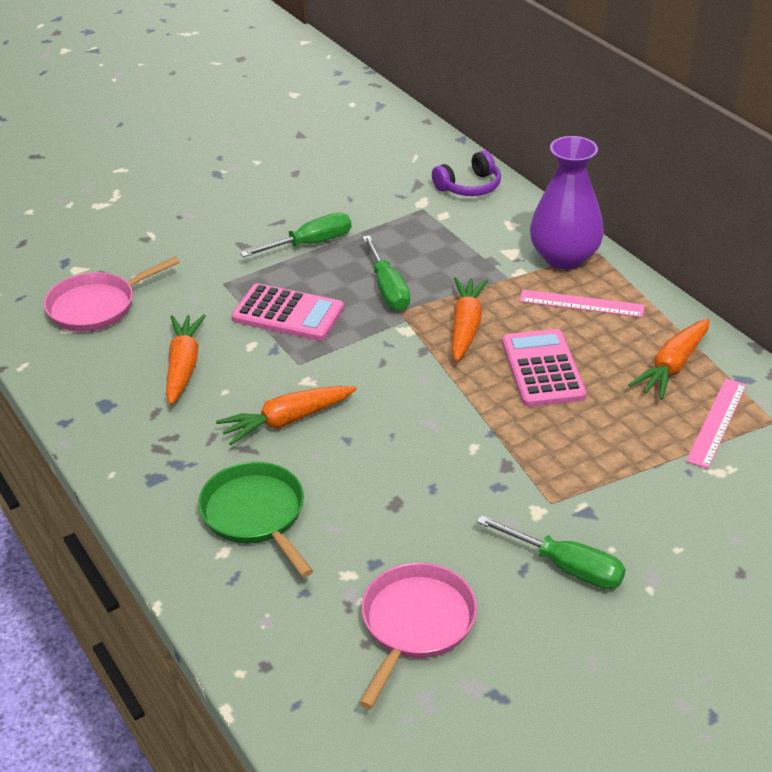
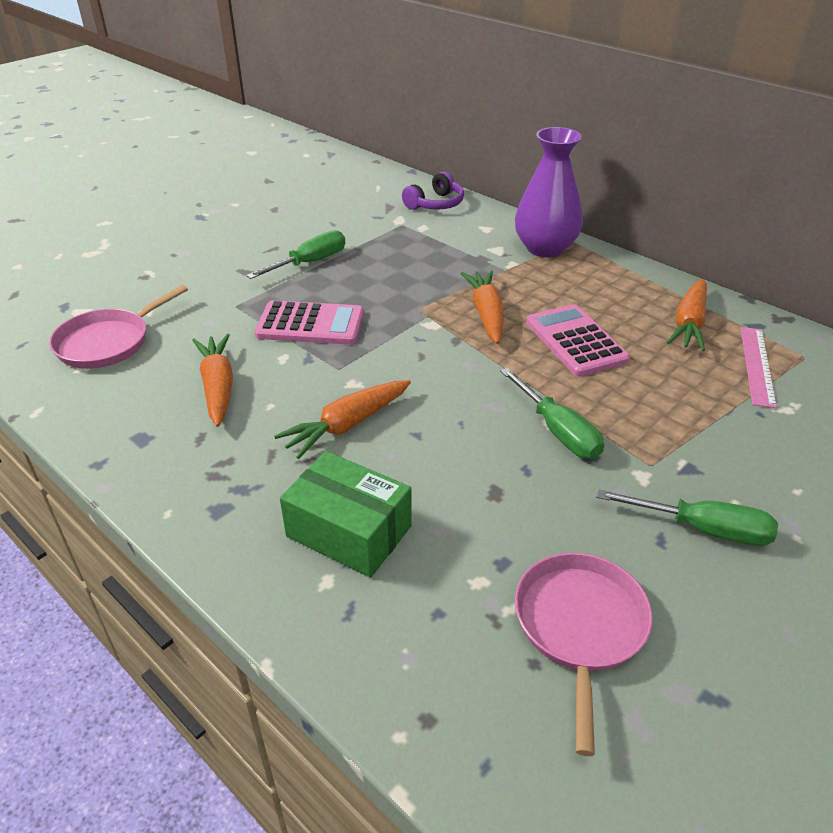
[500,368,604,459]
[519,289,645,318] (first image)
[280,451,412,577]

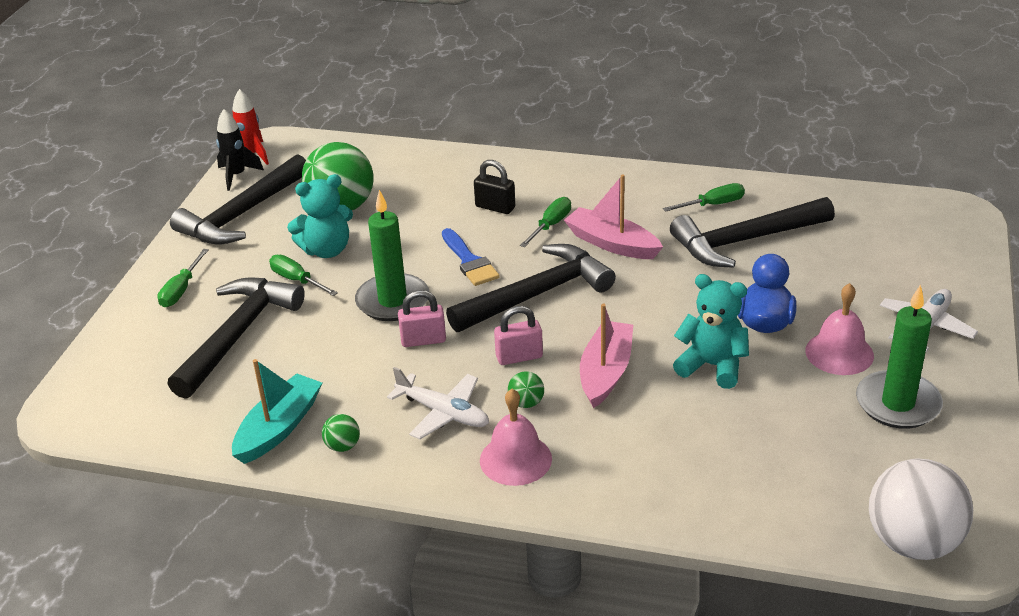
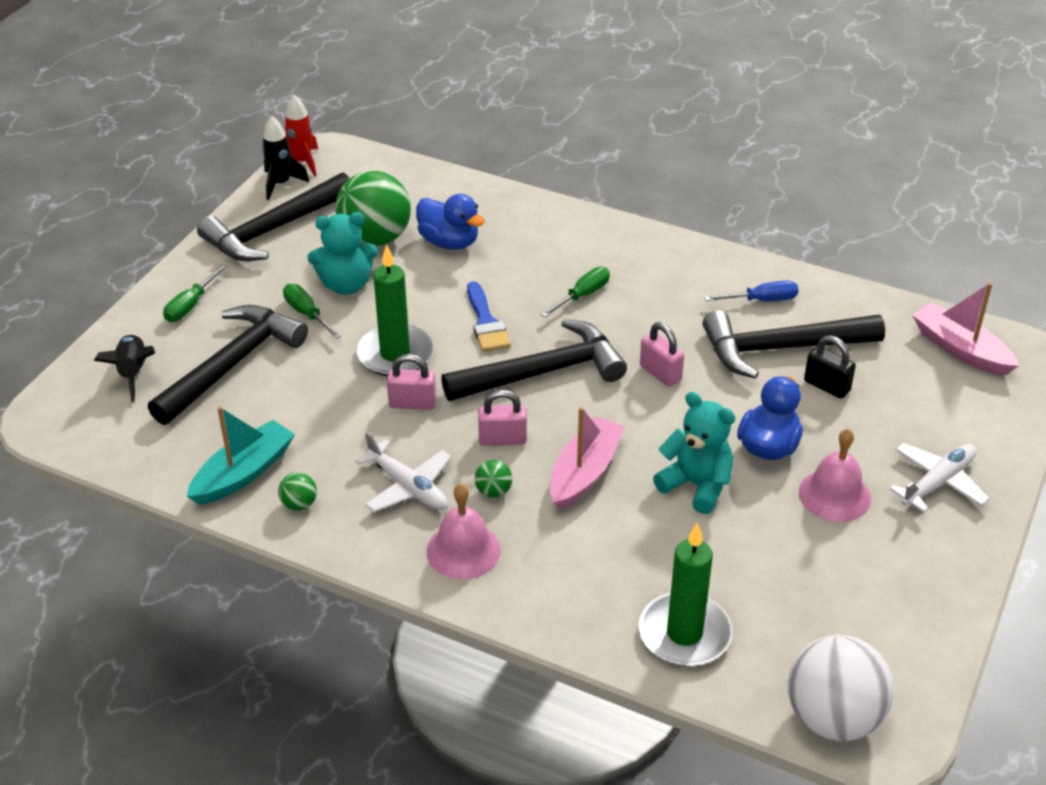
[804,335,856,399]
[912,282,1019,376]
[704,281,798,301]
[639,522,732,667]
[416,194,485,250]
[640,322,684,387]
[94,334,155,402]

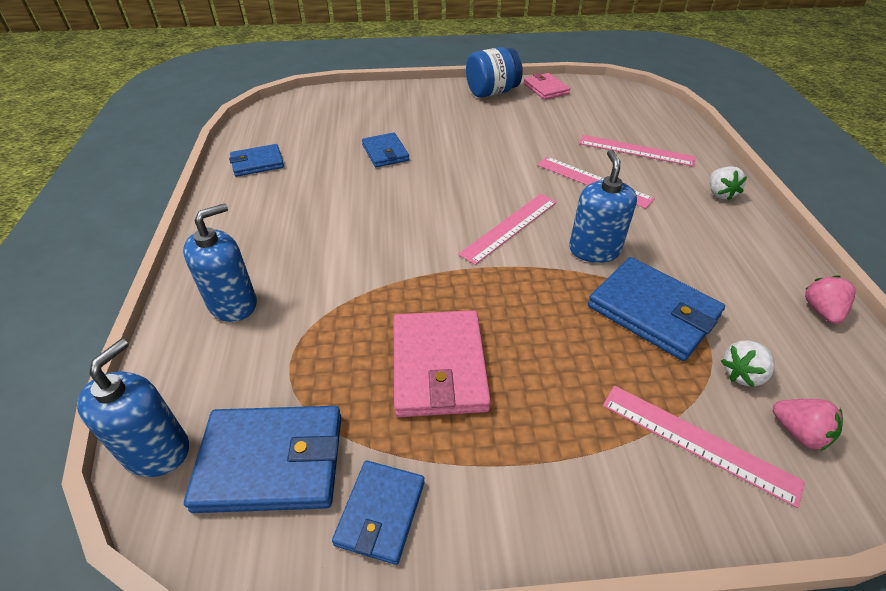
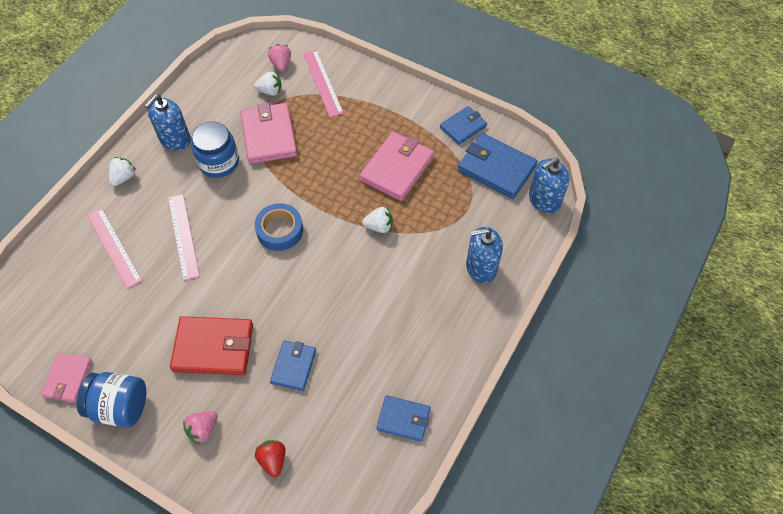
[145,95,191,151]
[255,203,303,251]
[240,103,297,164]
[183,411,217,444]
[192,121,239,178]
[362,207,393,233]
[170,316,253,375]
[255,440,285,477]

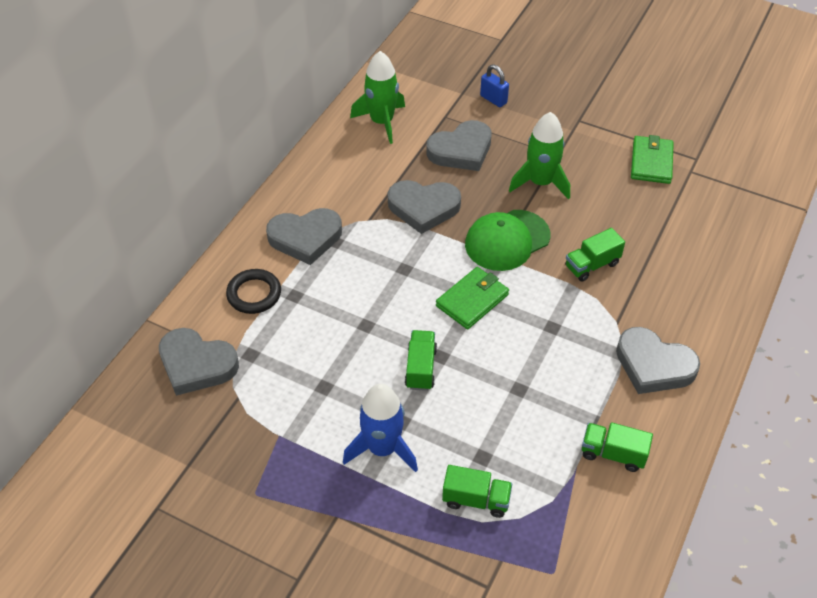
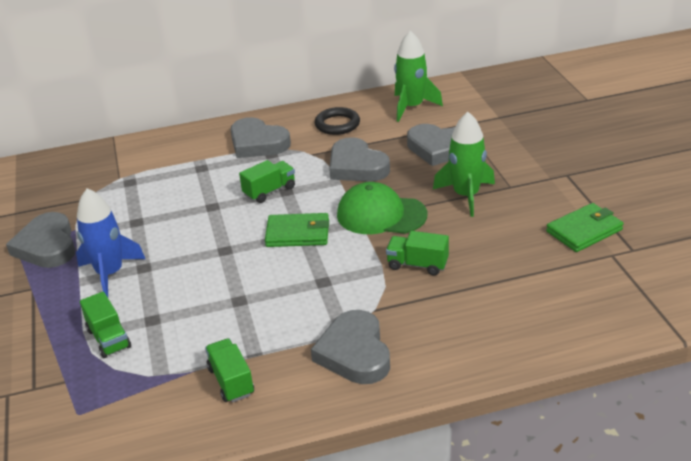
[480,64,509,107] (first image)
[315,107,360,135]
[6,212,75,268]
[239,160,295,203]

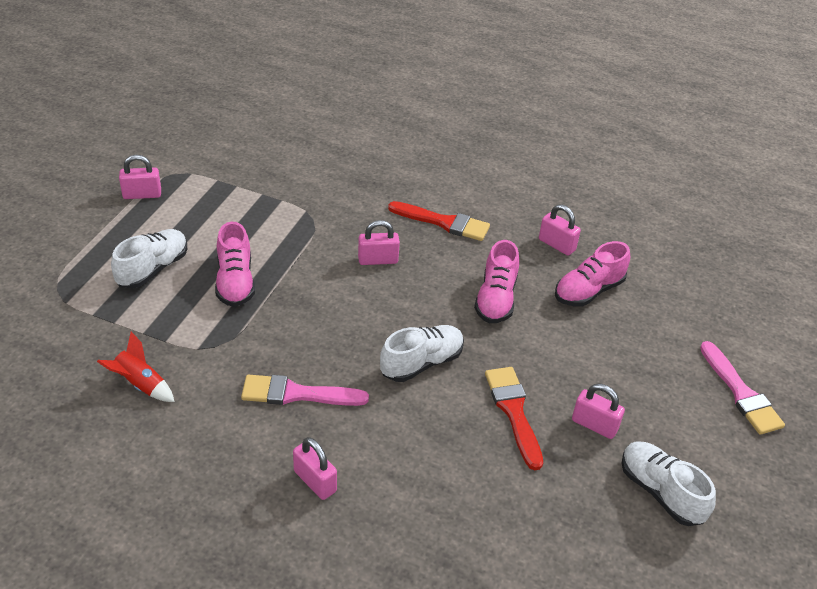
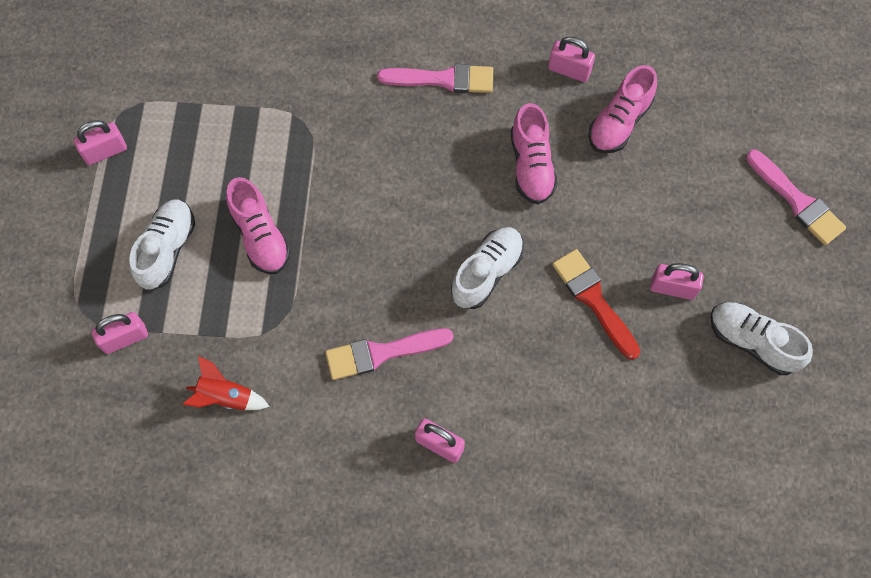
[377,64,493,93]
[91,312,148,354]

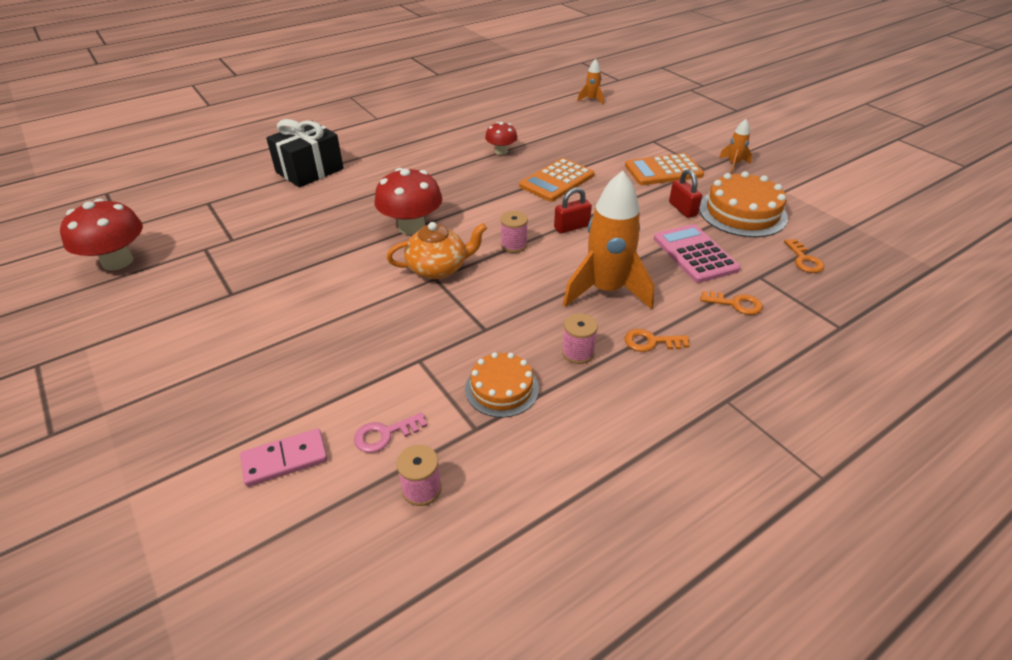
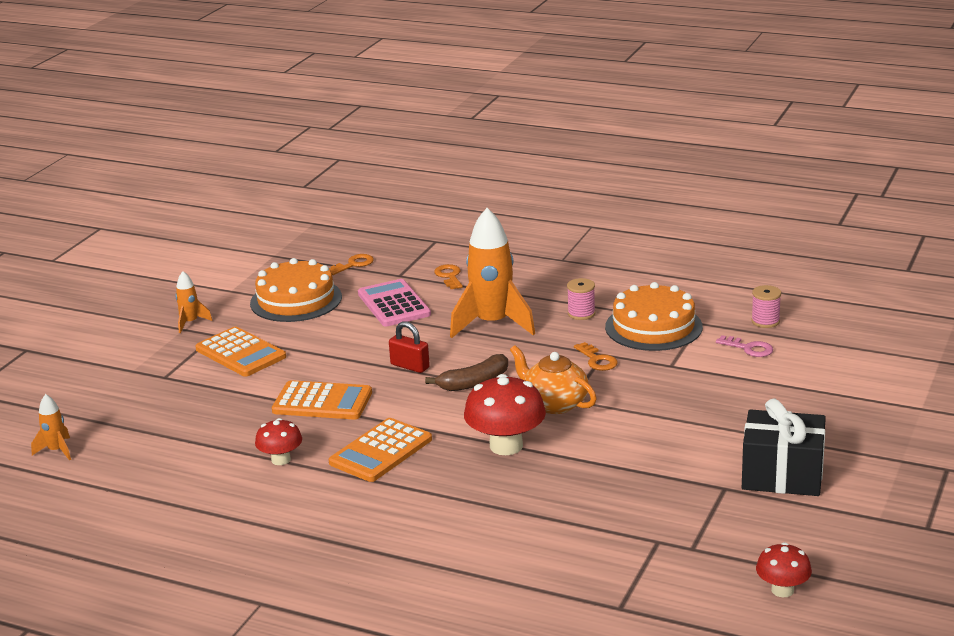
[742,399,826,496]
[669,169,702,218] (first image)
[756,542,812,598]
[425,354,508,391]
[358,279,431,327]
[574,342,618,371]
[605,282,703,351]
[240,429,328,487] (first image)
[329,418,432,482]

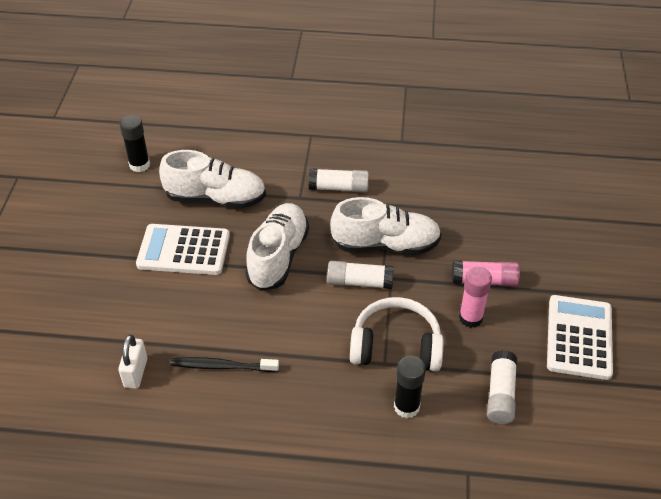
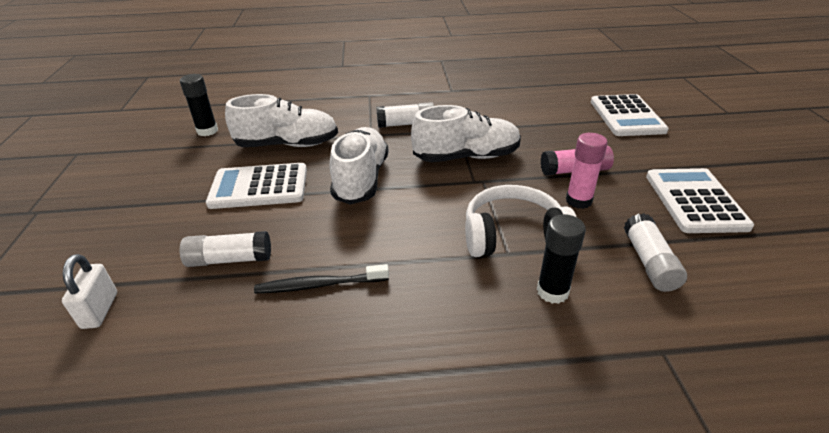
[180,231,271,267]
[62,254,117,329]
[591,94,669,136]

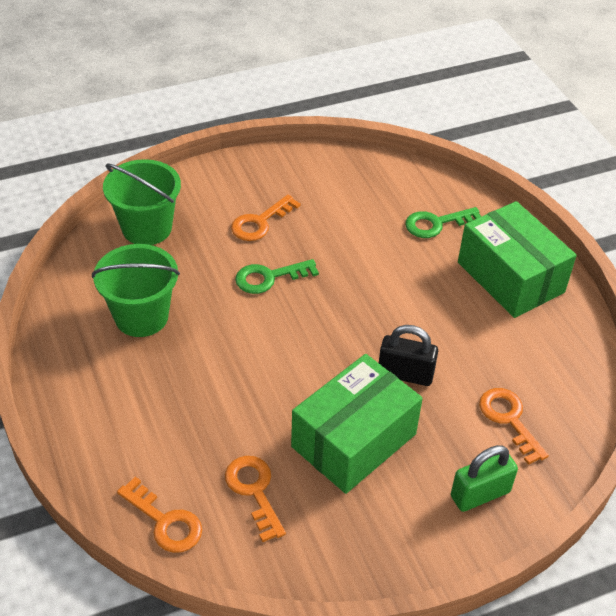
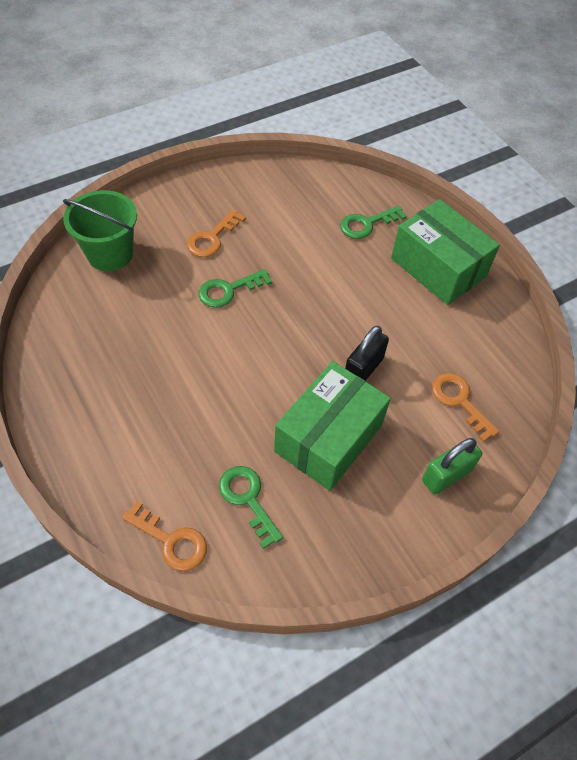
[92,244,180,337] (first image)
[345,326,389,381]
[219,466,283,549]

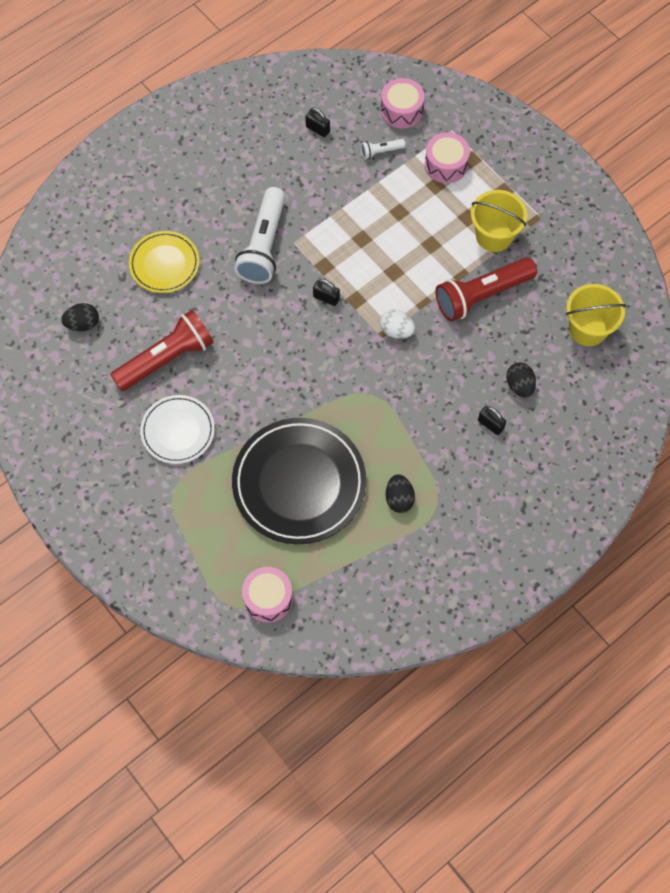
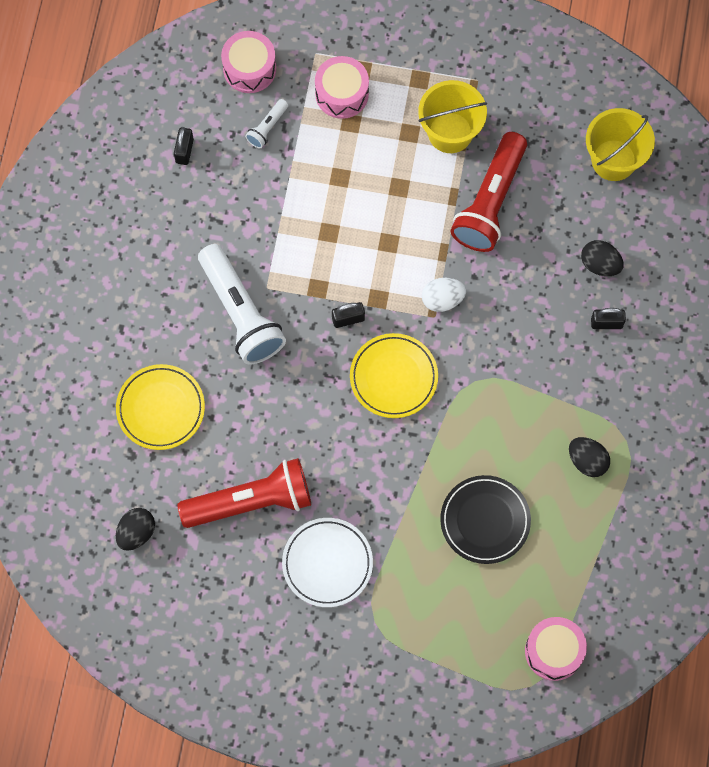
[174,127,194,165]
[177,458,311,528]
[440,475,531,564]
[350,333,438,418]

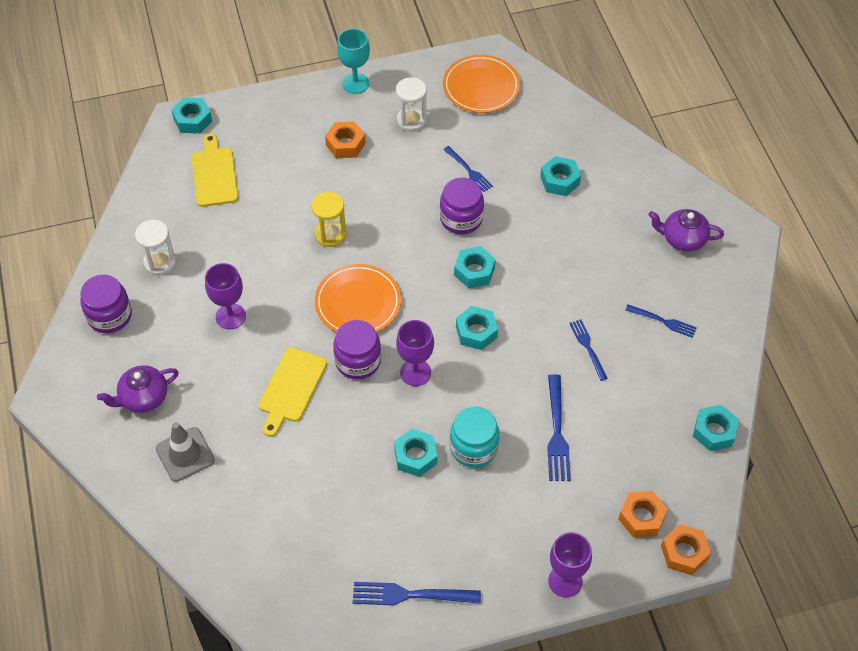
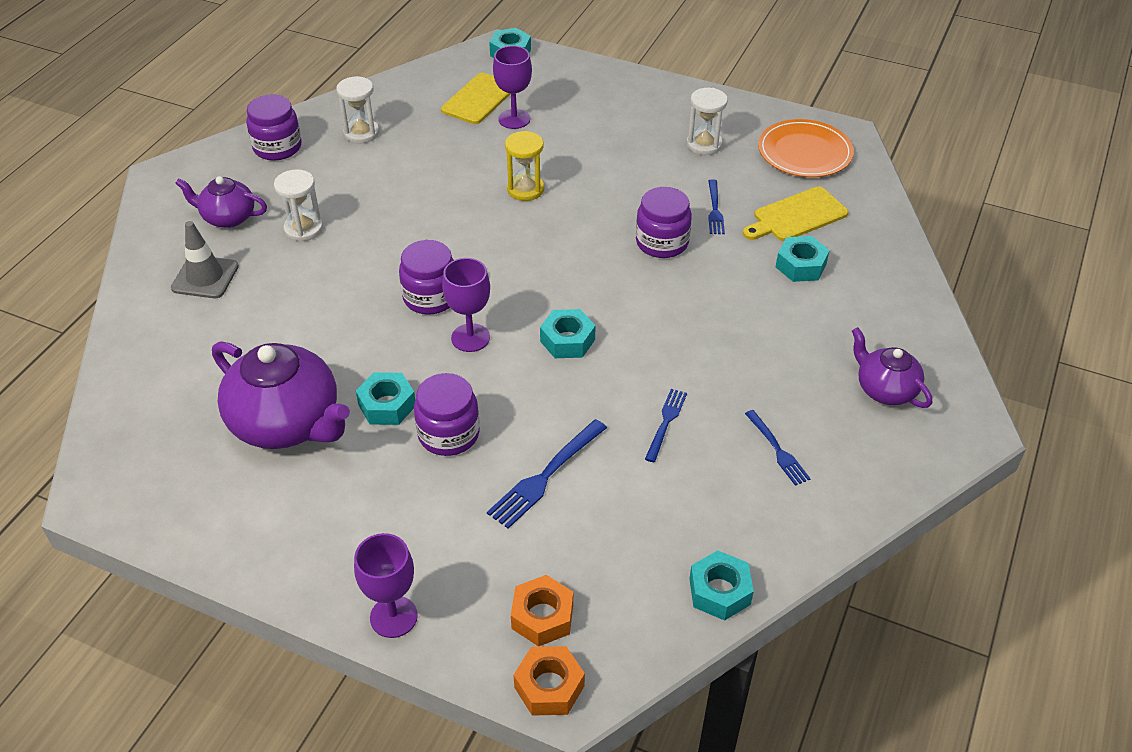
[337,28,370,94] (first image)
[325,121,366,158] (first image)
[454,246,496,288] (first image)
[493,46,532,129]
[315,264,401,333] (first image)
[743,187,848,241]
[414,373,480,456]
[353,582,481,605] (first image)
[274,169,323,242]
[212,341,350,449]

